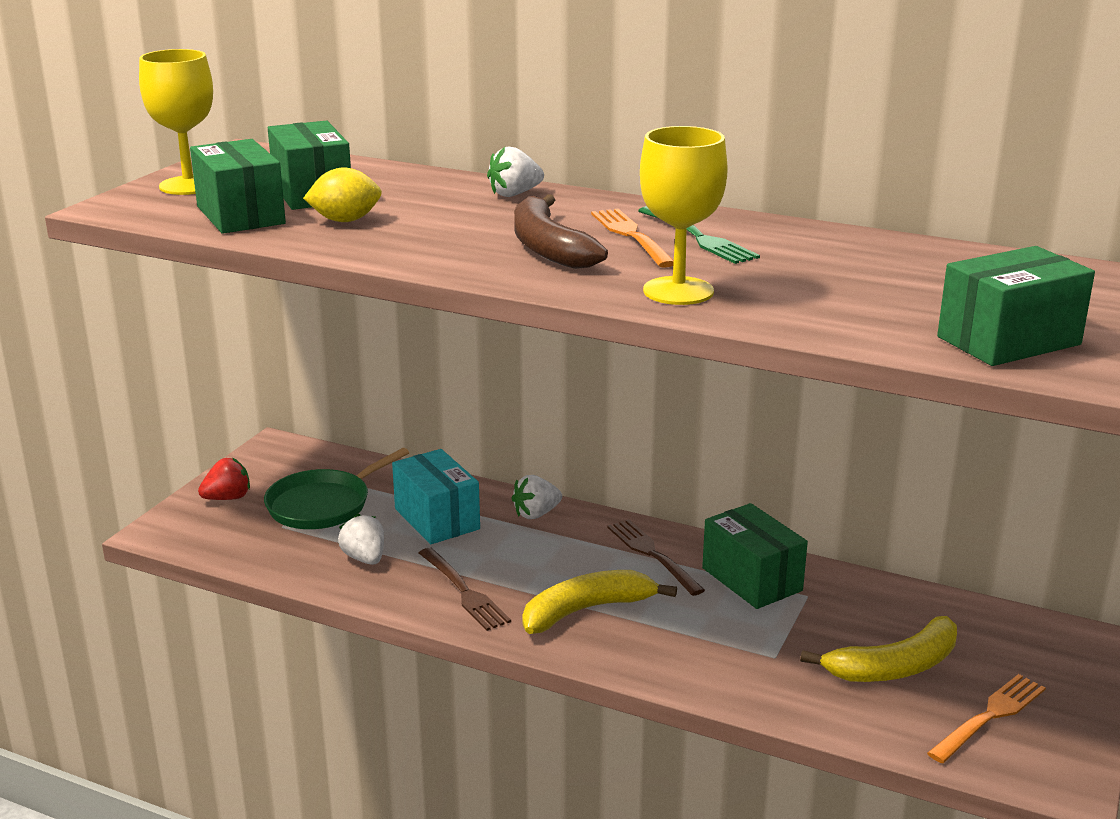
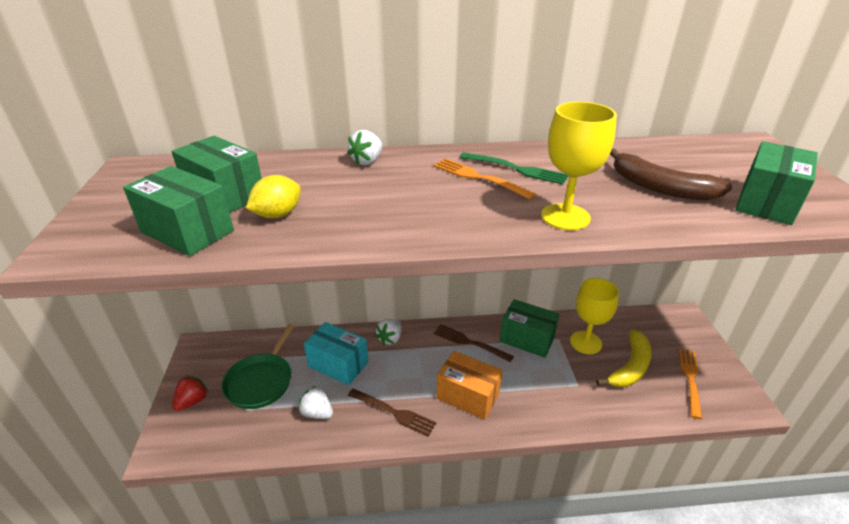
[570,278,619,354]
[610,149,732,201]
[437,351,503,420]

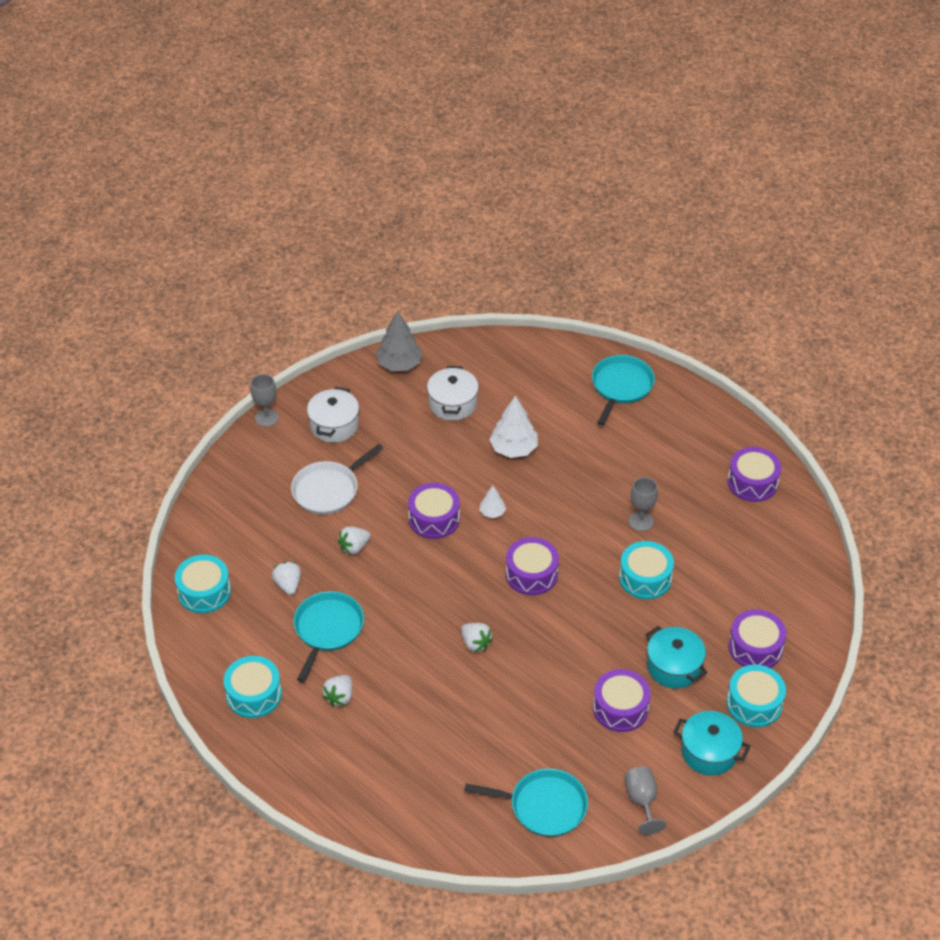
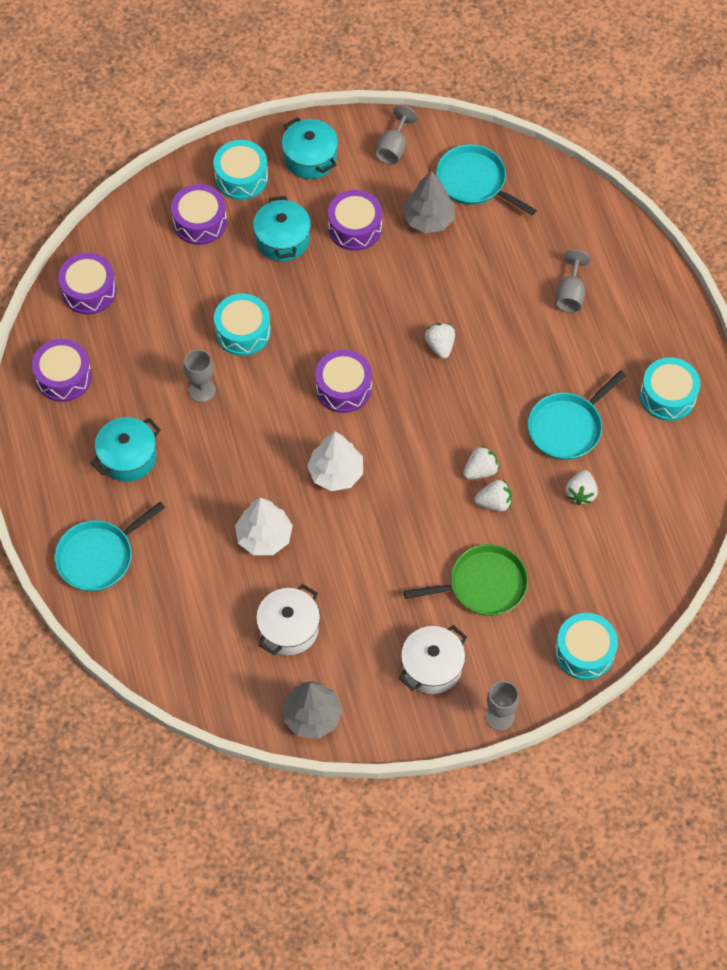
[404,544,528,616]
[58,253,117,314]
[307,432,363,491]
[555,613,618,680]
[463,446,499,480]
[402,171,455,233]
[556,250,590,313]
[91,417,161,482]

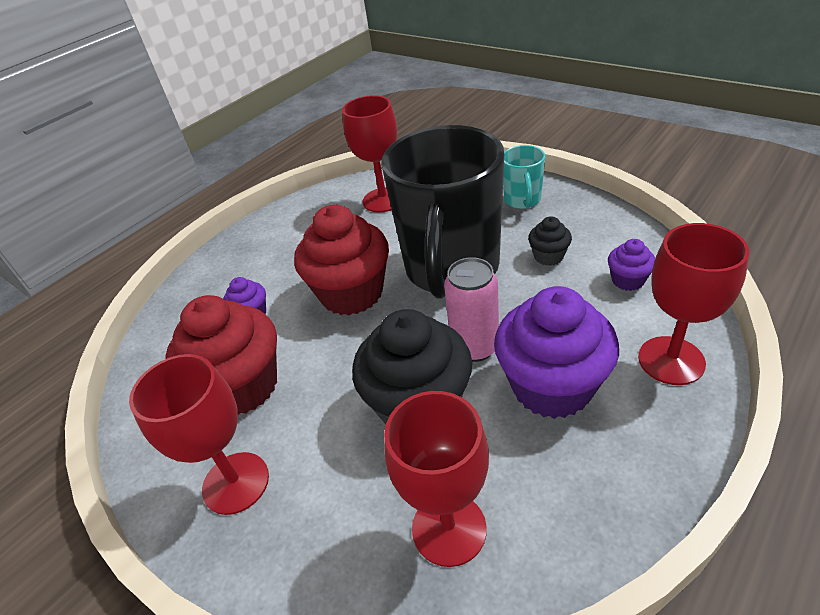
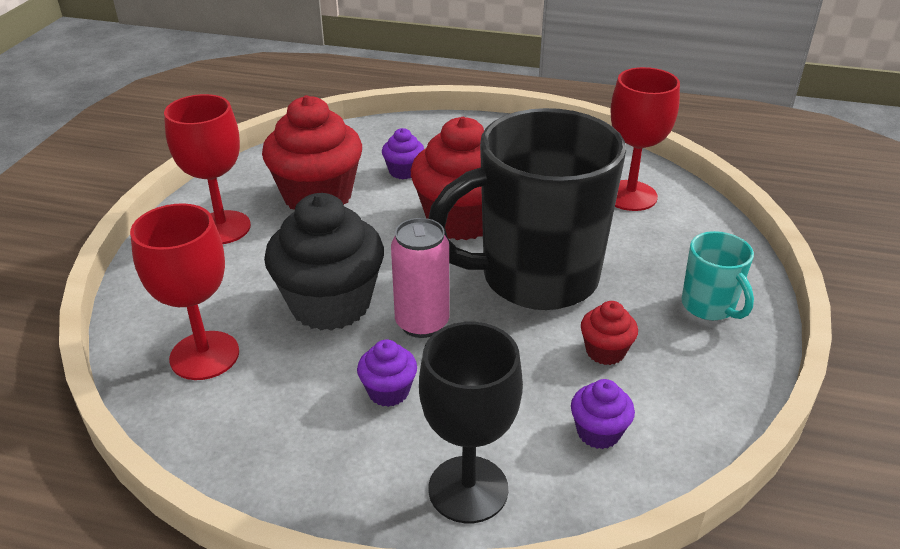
[682,231,754,320]
[581,301,638,365]
[419,322,523,523]
[357,339,417,407]

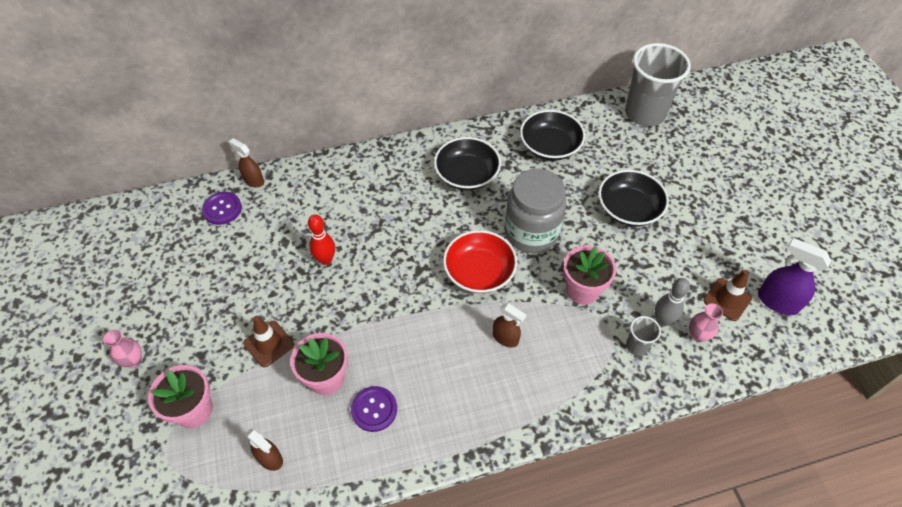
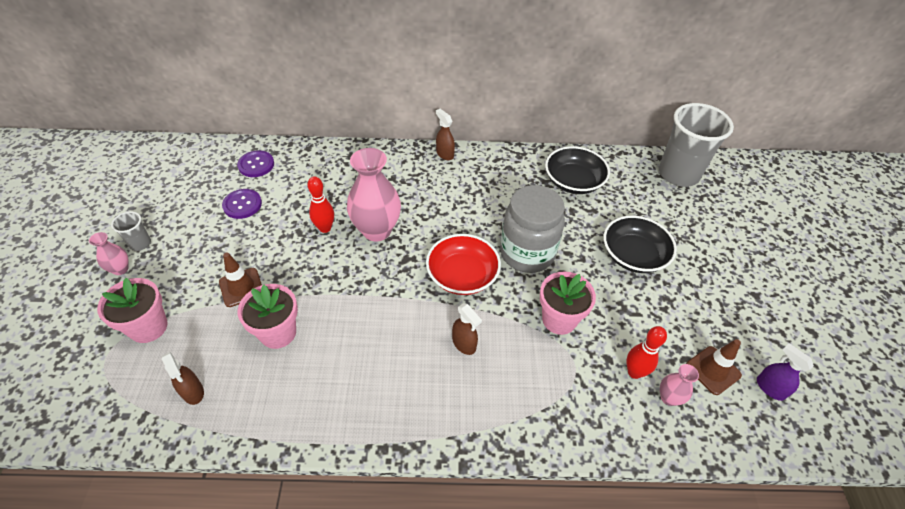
[434,137,501,190] (first image)
[436,109,455,160]
[757,343,814,401]
[626,326,667,379]
[111,211,151,251]
[222,189,262,219]
[347,148,401,241]

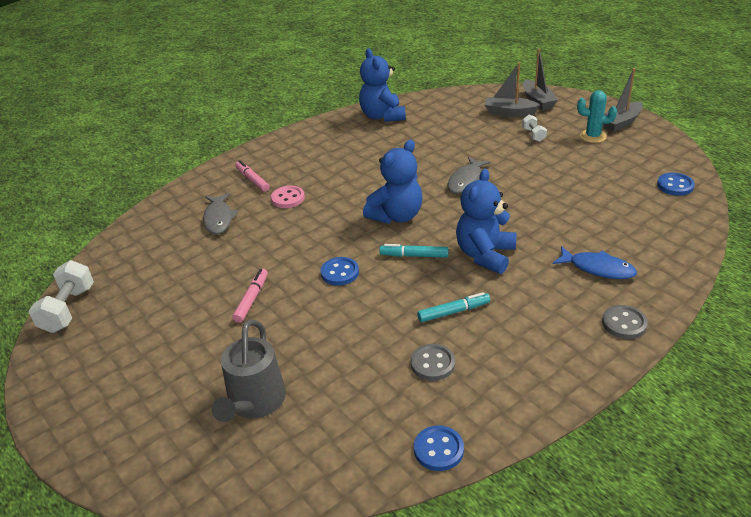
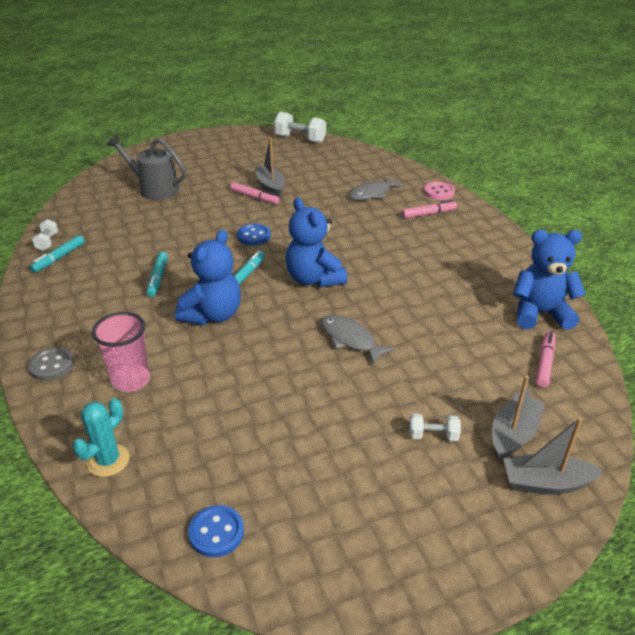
[254,137,285,197]
[73,398,129,477]
[175,230,241,325]
[424,182,455,200]
[349,177,404,200]
[92,312,150,392]
[411,344,455,381] (first image)
[32,219,58,251]
[30,235,85,273]
[536,331,555,388]

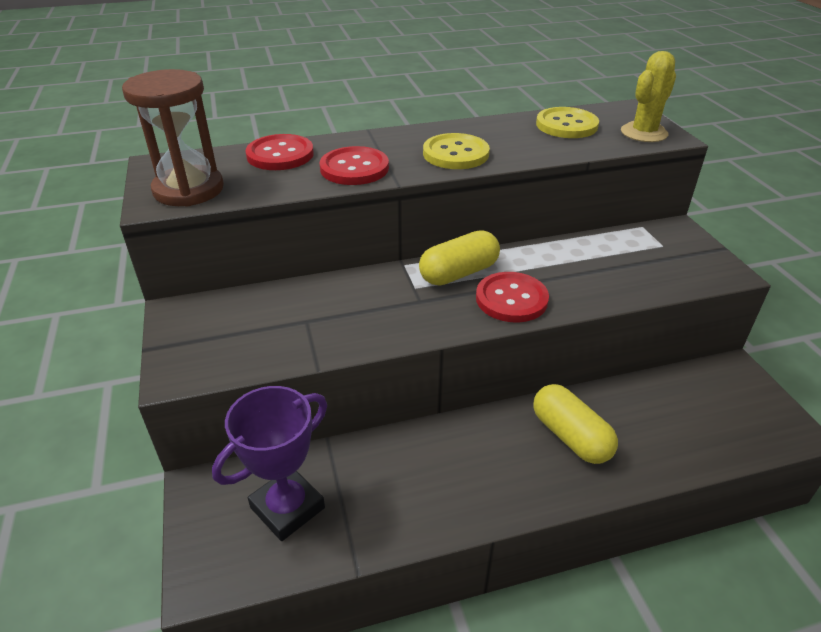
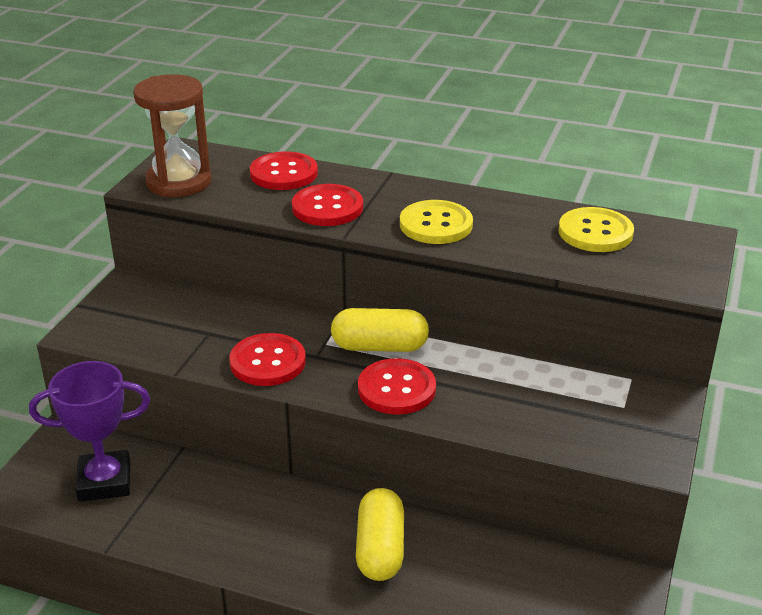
[621,51,676,142] (first image)
[229,333,306,386]

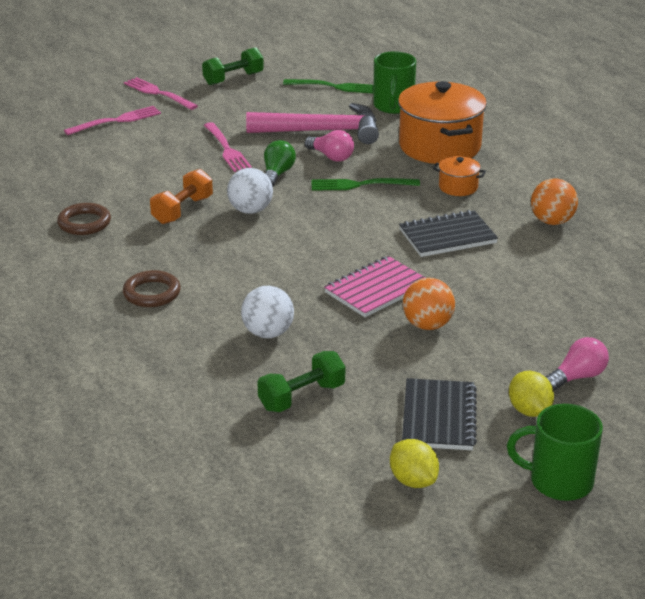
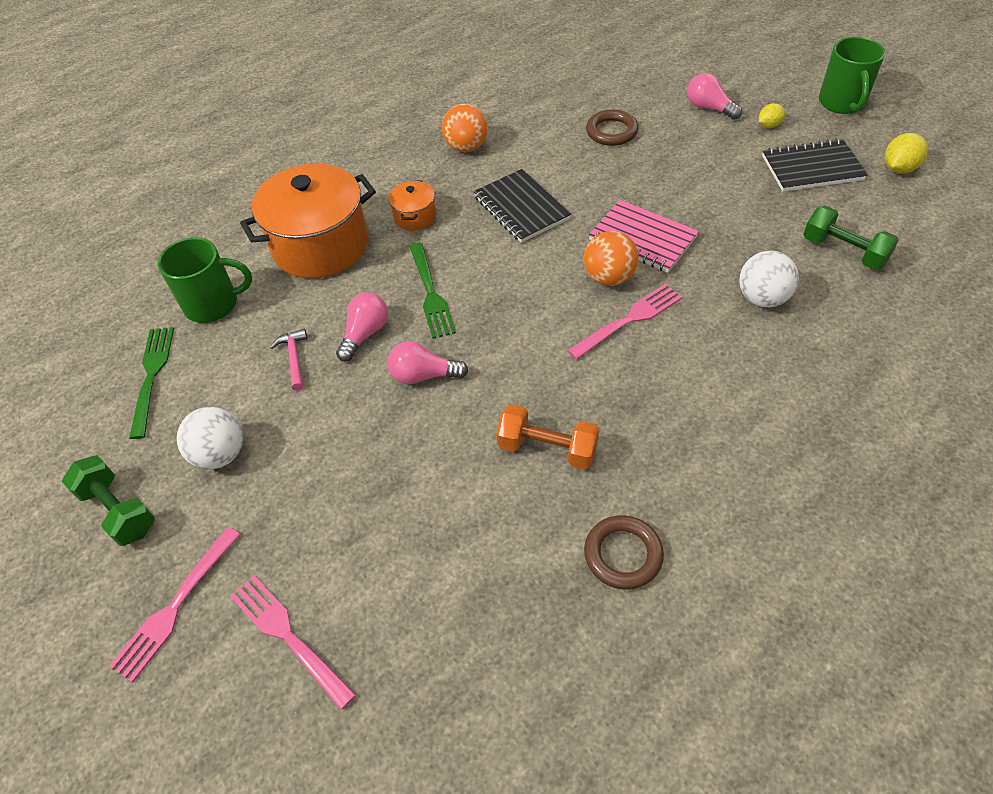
[270,329,307,391]
[567,284,682,360]
[388,341,468,384]
[177,407,243,469]
[586,109,638,146]
[584,231,638,286]
[759,103,785,128]

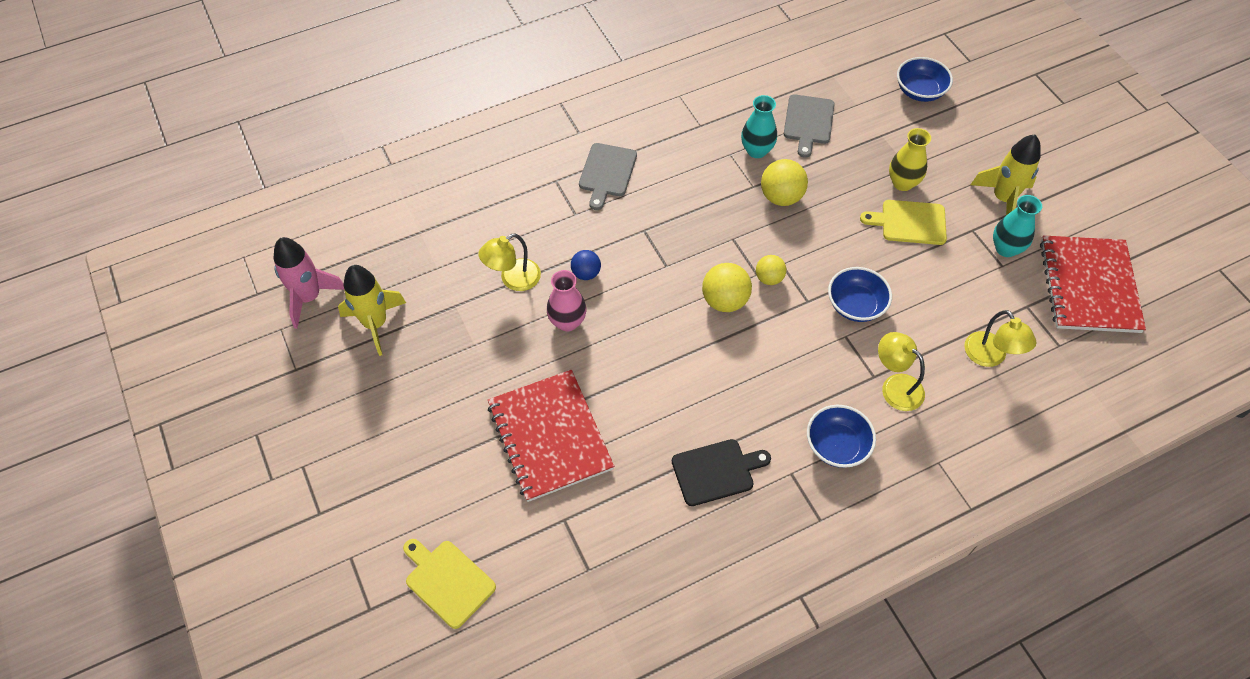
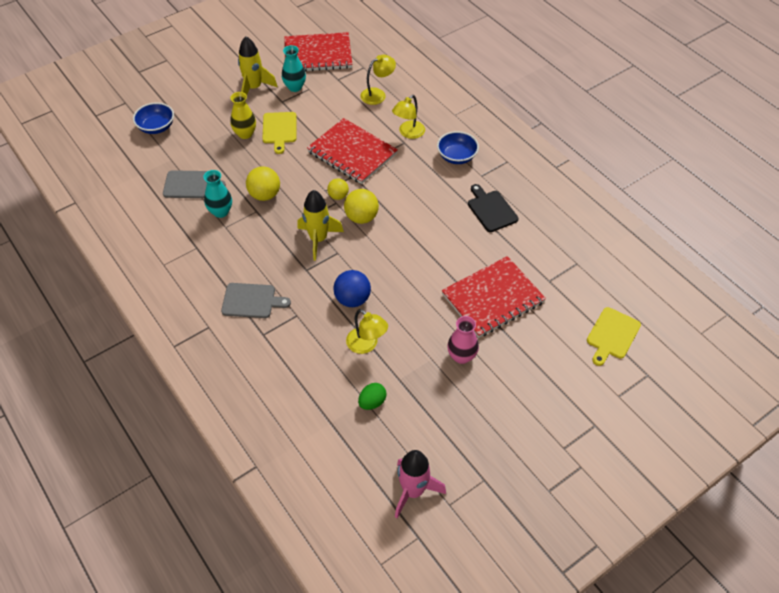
[333,270,371,307]
[297,190,344,261]
[307,118,398,184]
[447,316,479,364]
[358,383,386,410]

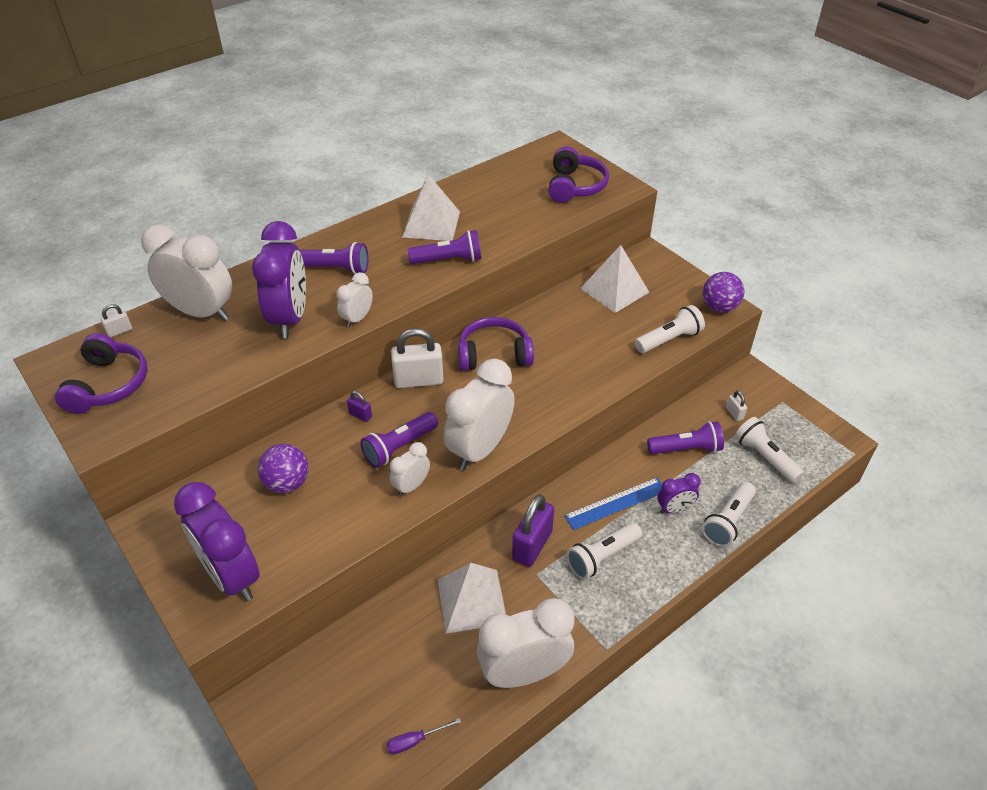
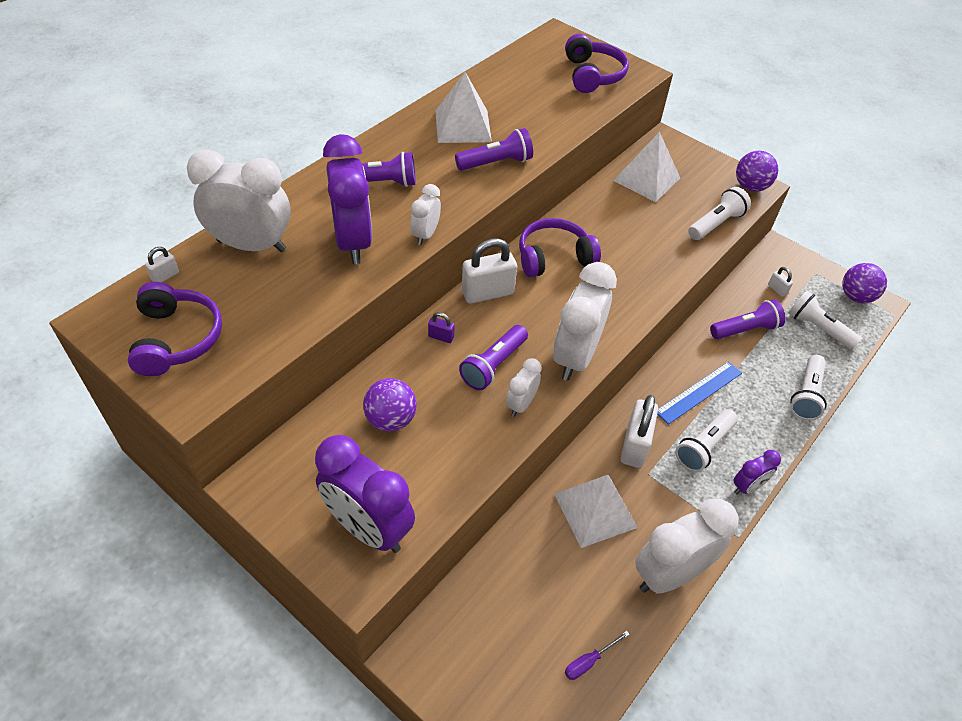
[733,450,781,494]
[621,395,658,468]
[842,263,887,303]

